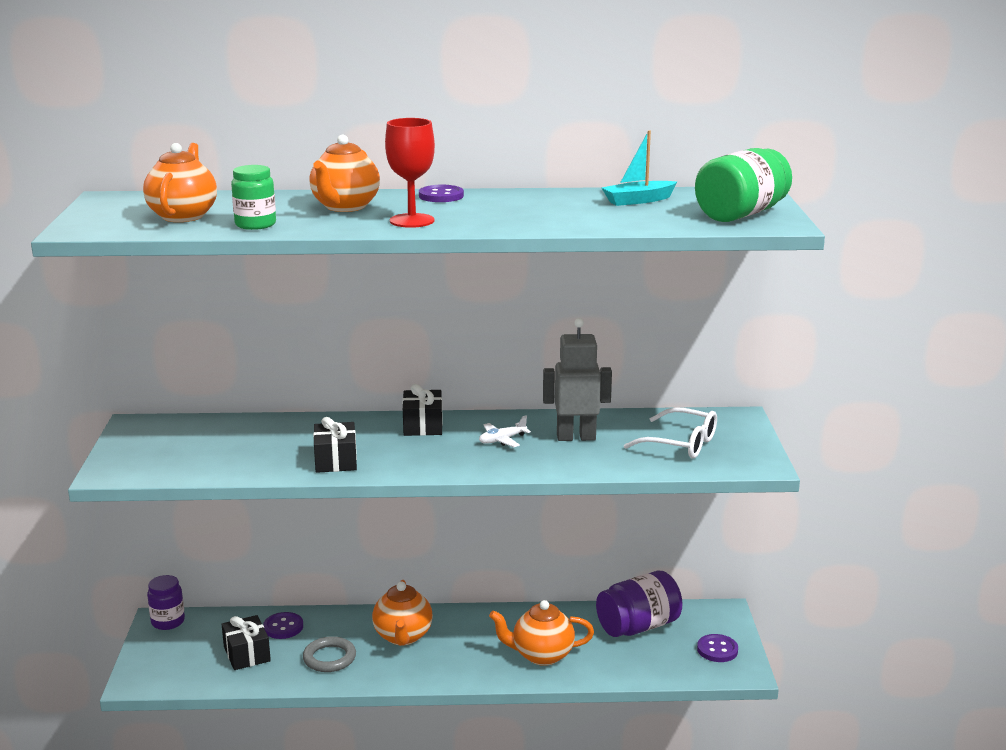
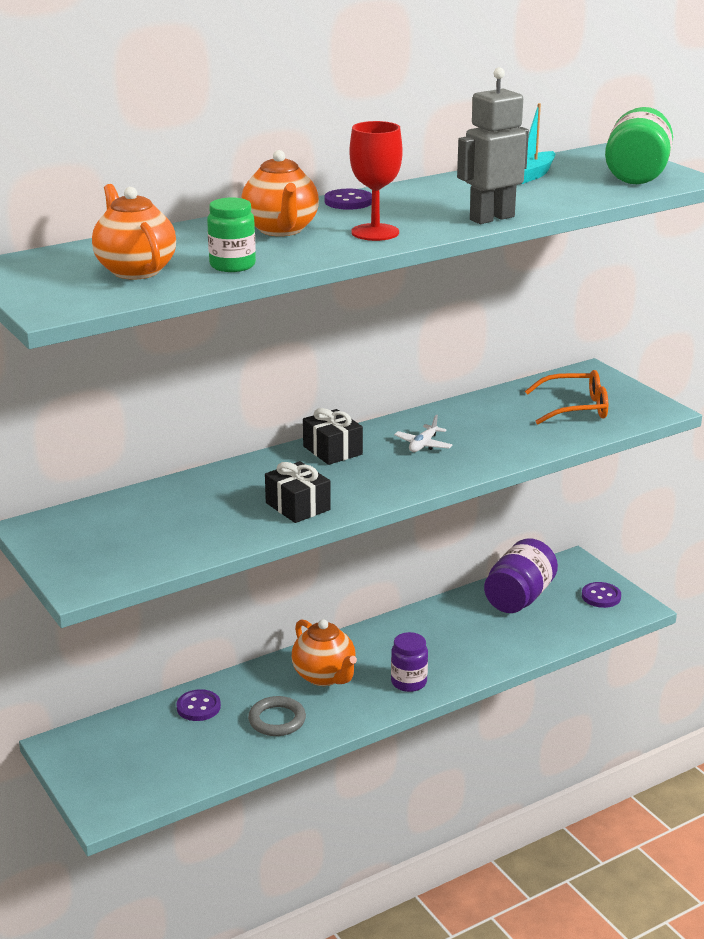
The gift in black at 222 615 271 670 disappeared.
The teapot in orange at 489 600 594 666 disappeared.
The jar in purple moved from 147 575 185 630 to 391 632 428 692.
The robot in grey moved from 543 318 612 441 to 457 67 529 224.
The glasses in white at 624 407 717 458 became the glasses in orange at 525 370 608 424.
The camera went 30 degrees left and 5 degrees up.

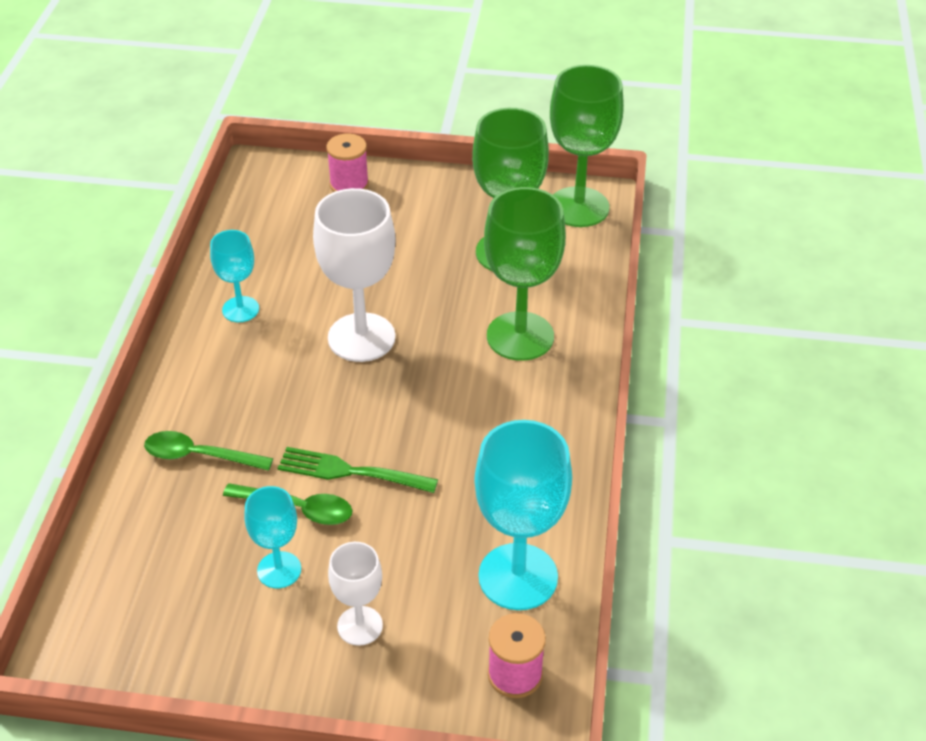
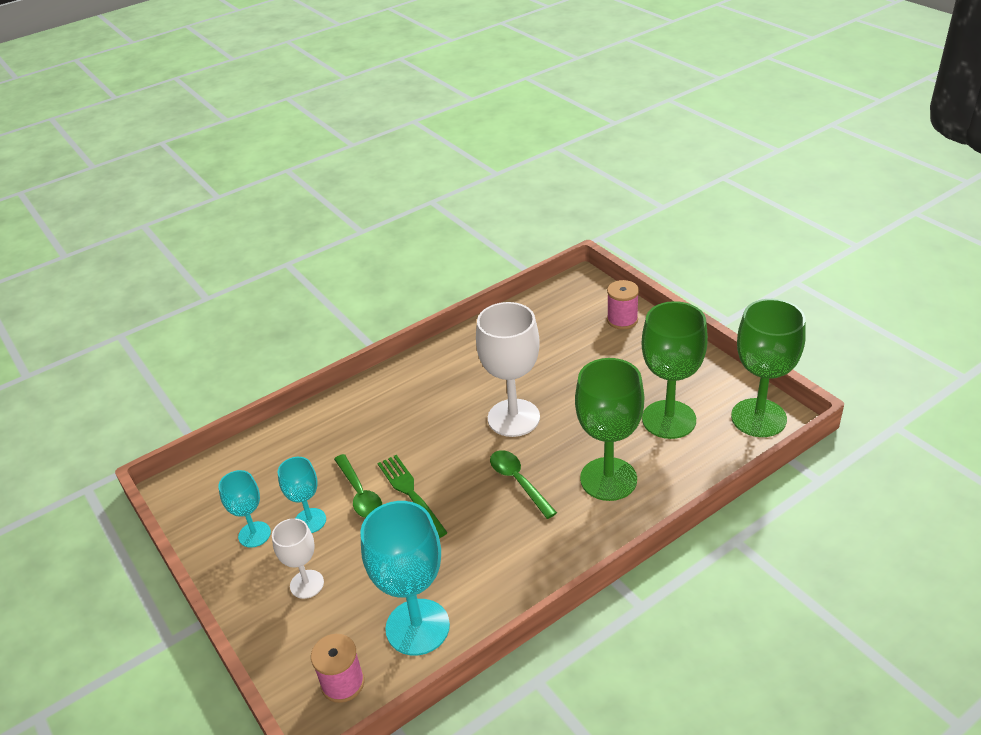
The spoon in green moved from 144 431 273 471 to 490 450 557 519.
The goblet in turquoise moved from 210 230 259 322 to 218 470 271 548.
The camera went 50 degrees right and 5 degrees down.

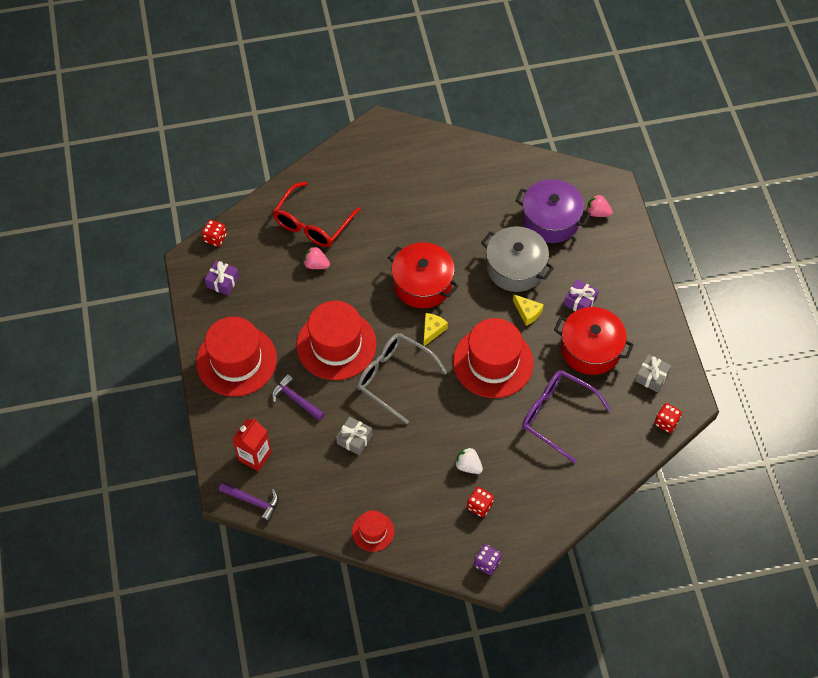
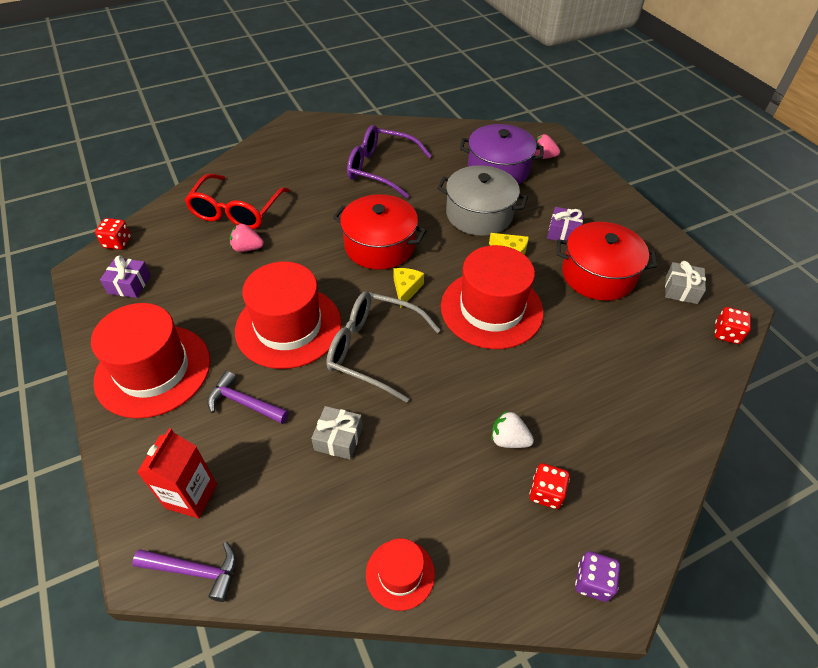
The glasses in purple moved from 522 370 611 463 to 347 125 432 198.
The camera went 15 degrees left and 10 degrees down.

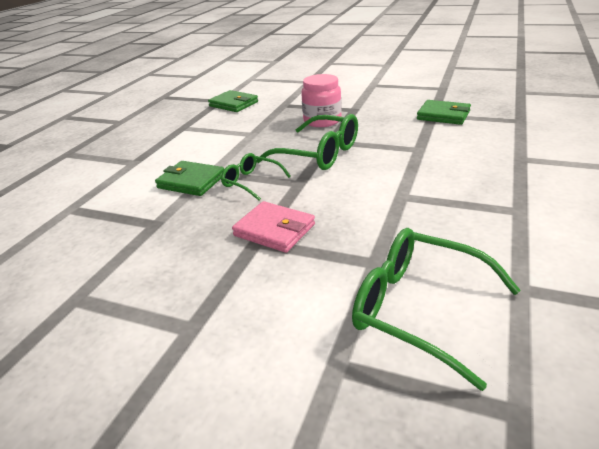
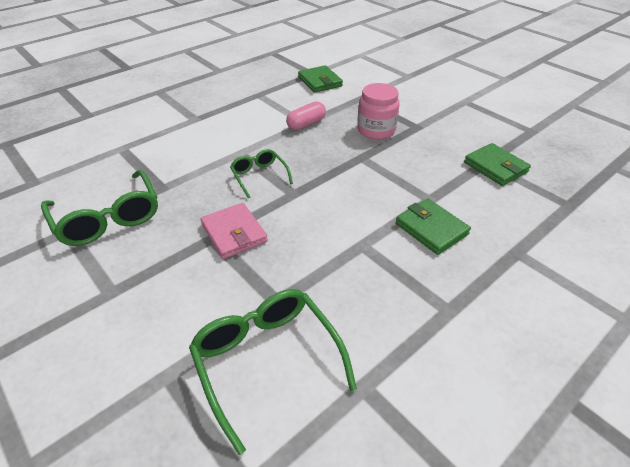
The capsule in pink at 286 102 326 130 appeared.
The wallet in green moved from 155 161 224 196 to 396 199 471 255.
The glasses in green moved from 256 114 358 170 to 41 170 158 246.
The camera went 25 degrees right and 10 degrees up.

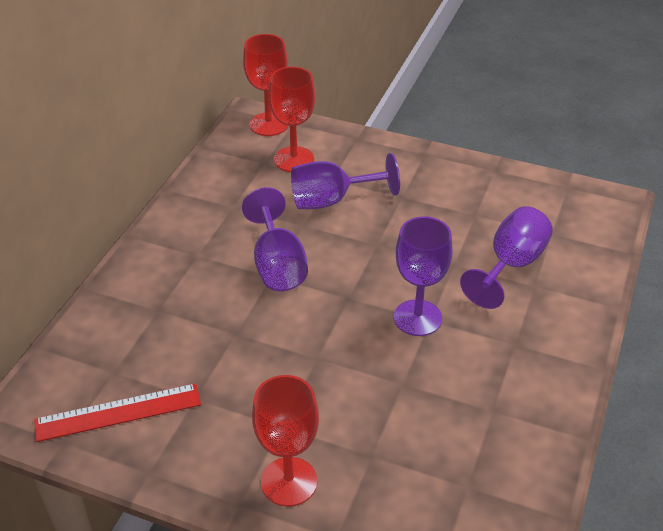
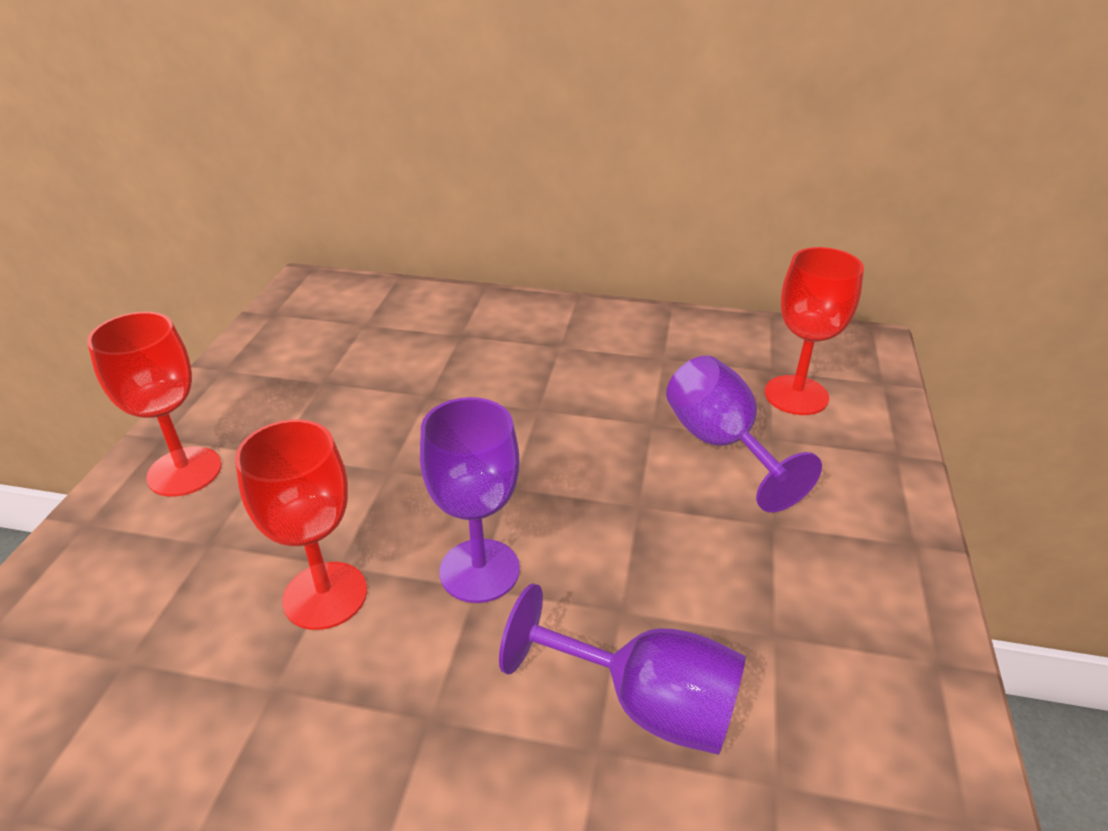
The ruler in red at 34 383 201 442 disappeared.
The goblet in purple at 242 187 308 291 disappeared.
The goblet in red moved from 243 34 288 136 to 235 419 367 630.
The camera went 80 degrees right and 5 degrees down.

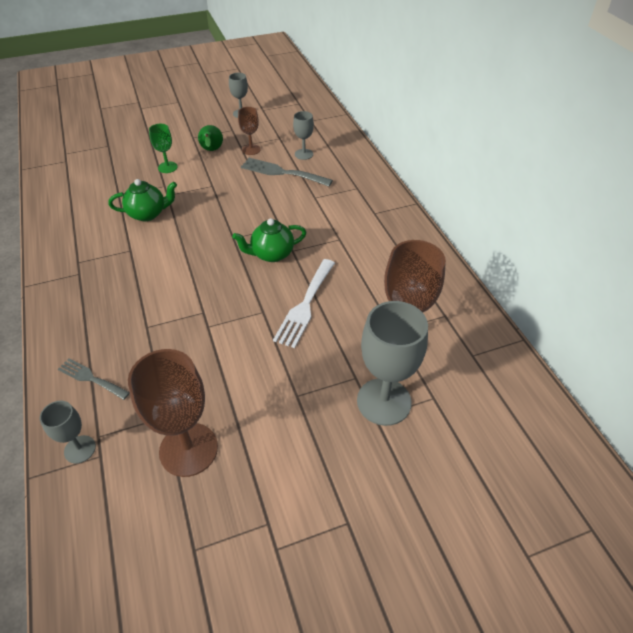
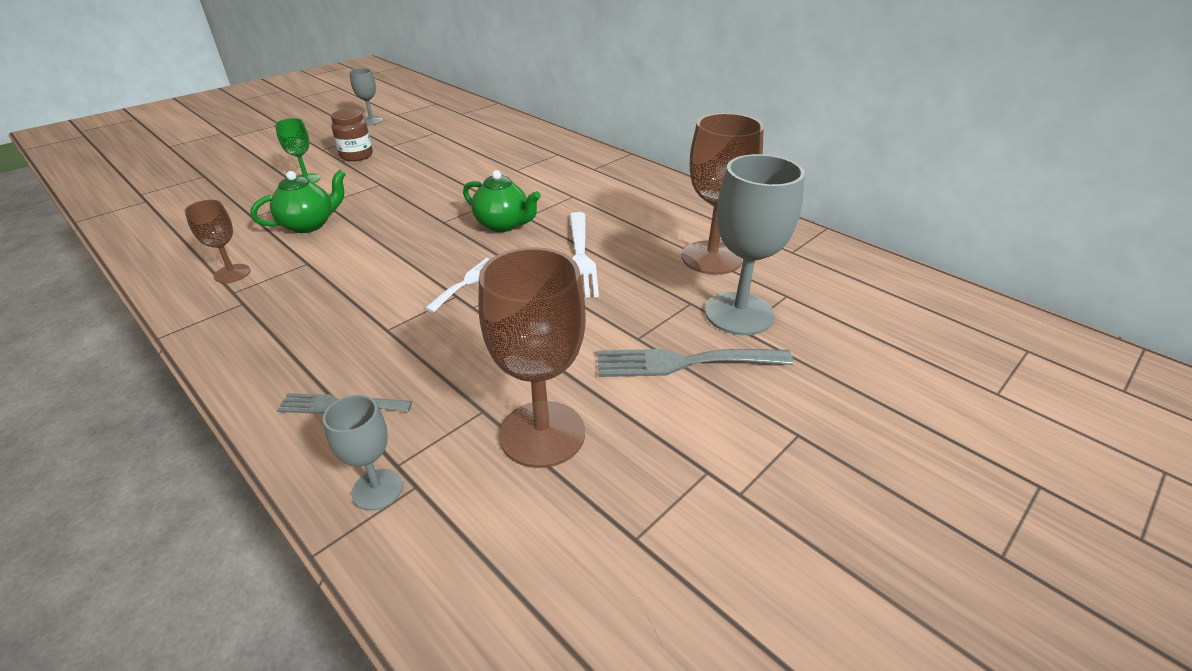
The goblet in grey at 293 111 314 160 disappeared.
The fork in white at 424 258 489 313 appeared.
The goblet in brown moved from 238 107 261 155 to 185 200 250 283.
The fork in grey moved from 241 158 333 187 to 597 349 794 377.
The pear in green at 198 125 223 151 was replaced by the jar in brown at 331 109 373 161.
The teapot in green at 232 218 307 262 turned 105 degrees counterclockwise.
The camera went 25 degrees left and 10 degrees down.

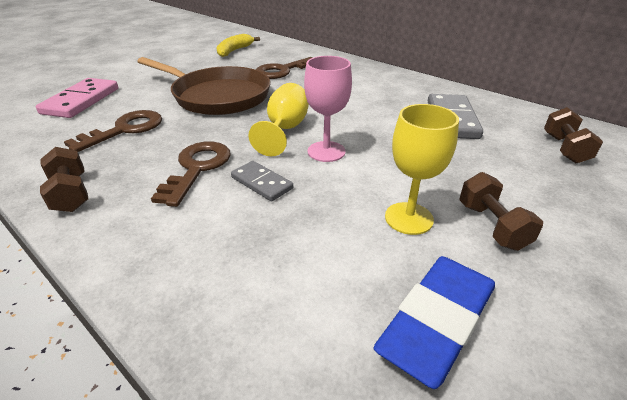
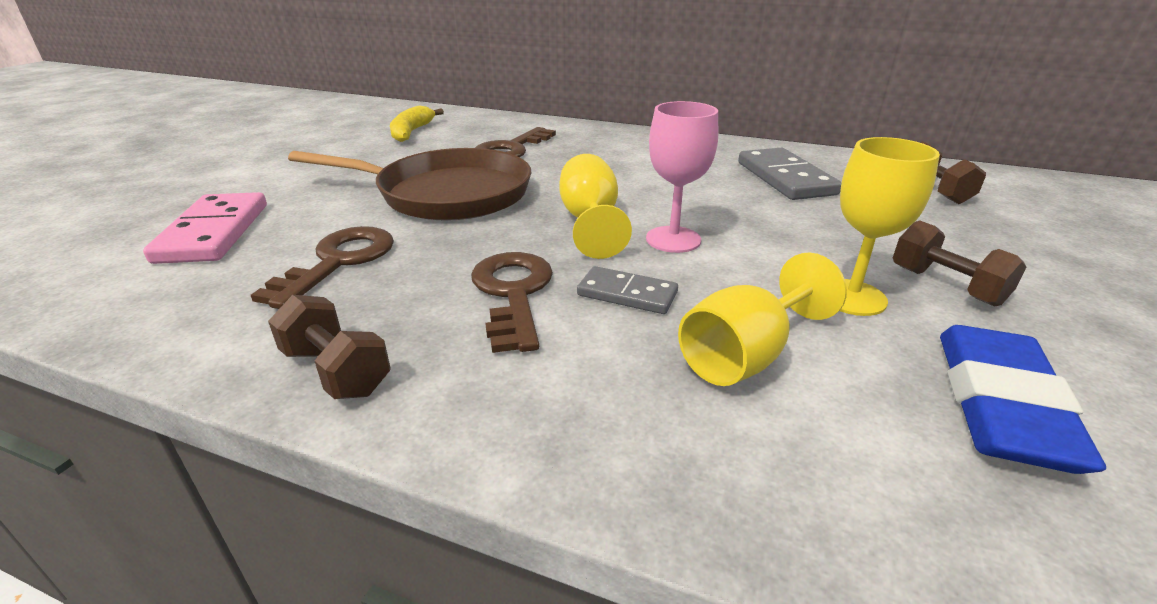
The goblet in yellow at 678 252 847 386 appeared.
The camera went 20 degrees left and 5 degrees down.

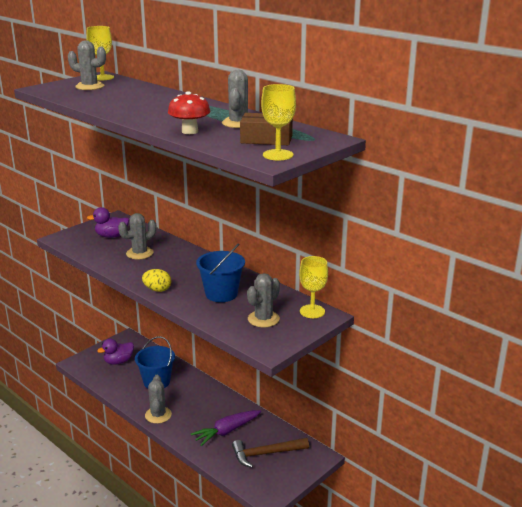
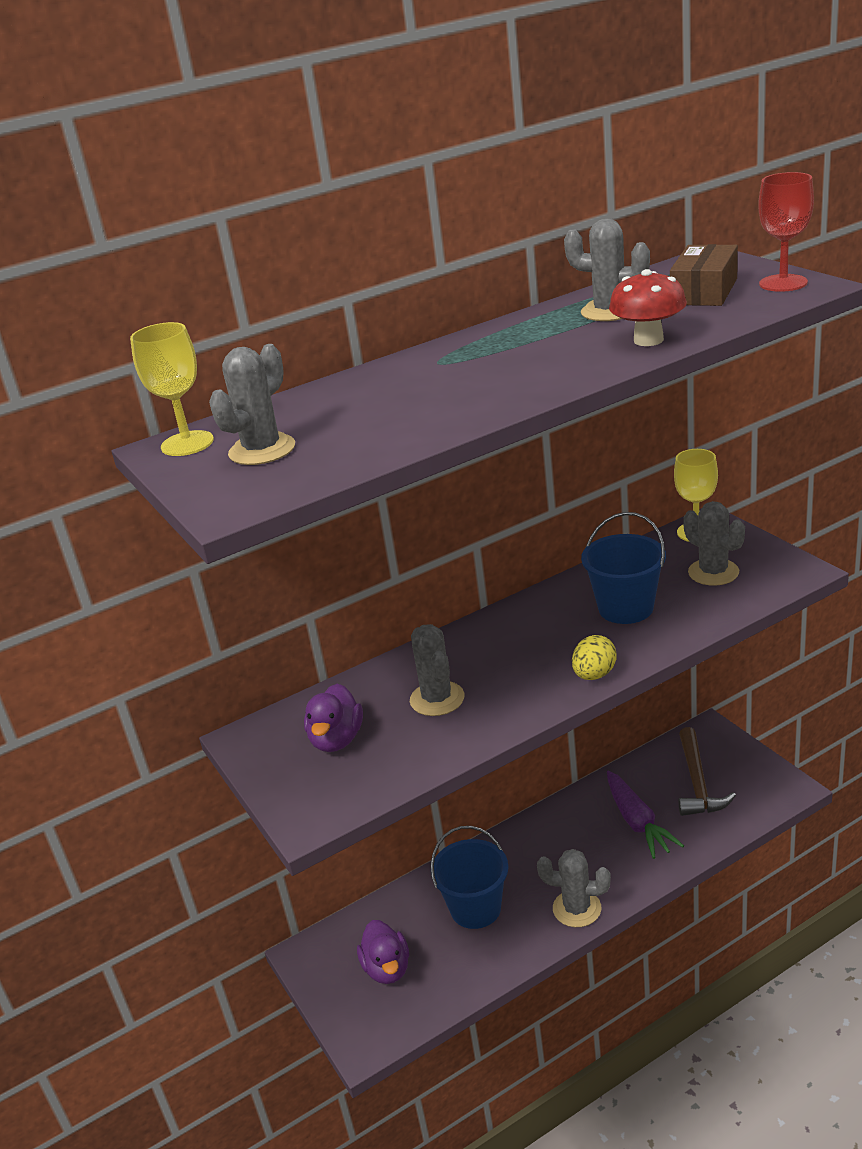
The goblet in yellow at 261 84 296 160 became the goblet in red at 758 172 814 292.
The camera went 70 degrees left and 5 degrees up.

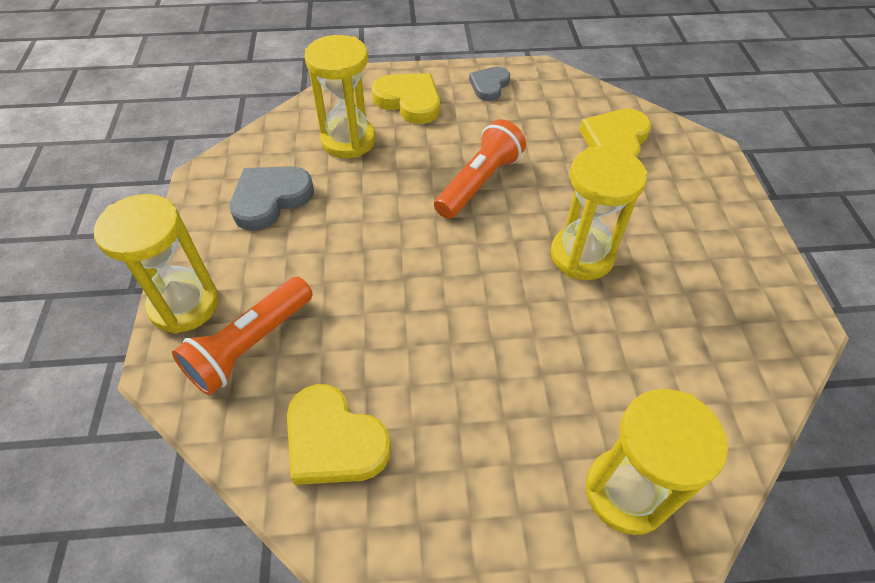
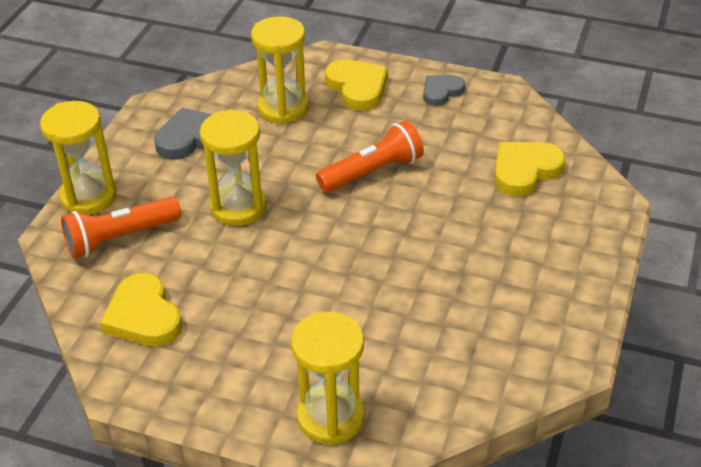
The hourglass in yellow moved from 551 146 647 280 to 200 109 267 226.
The camera went 25 degrees right and 10 degrees down.

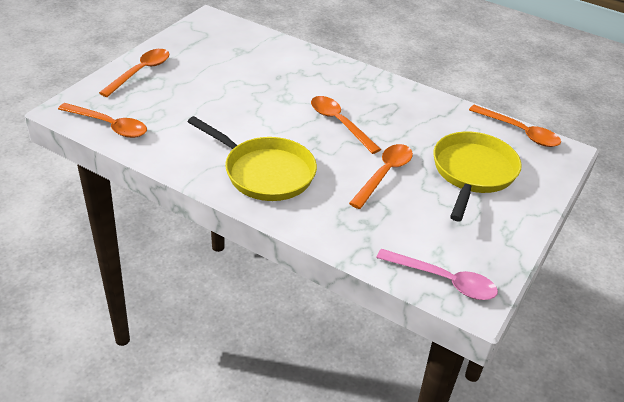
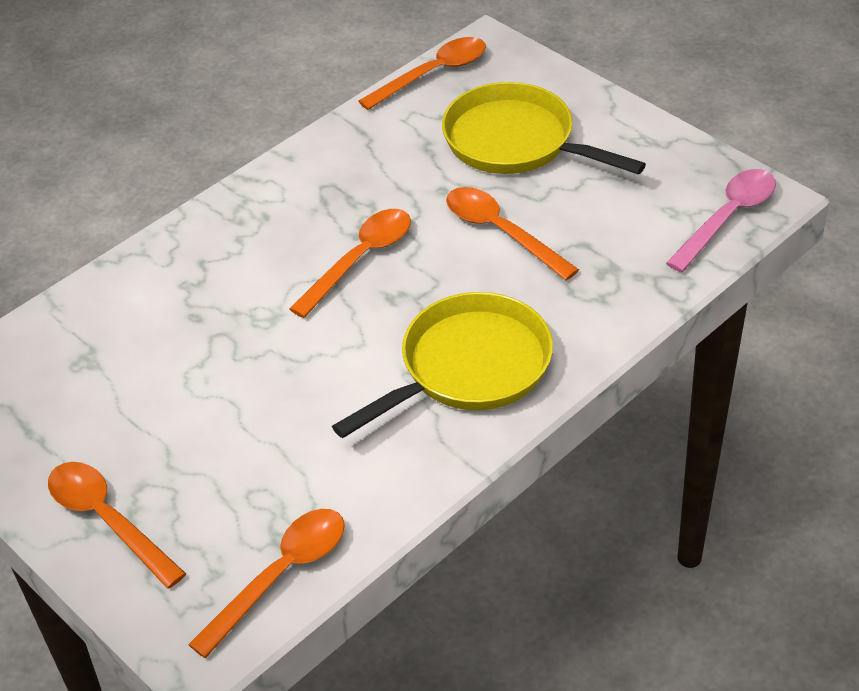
The spoon in orange at 311 96 381 154 turned 150 degrees clockwise.
The camera went 70 degrees left and 5 degrees up.

